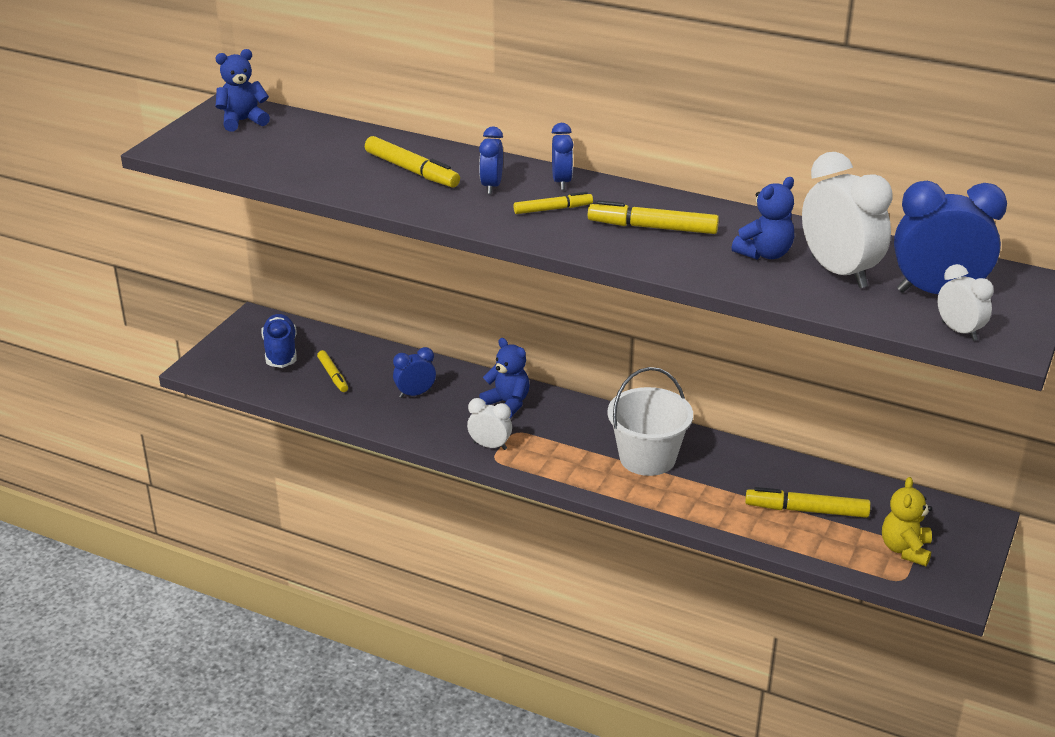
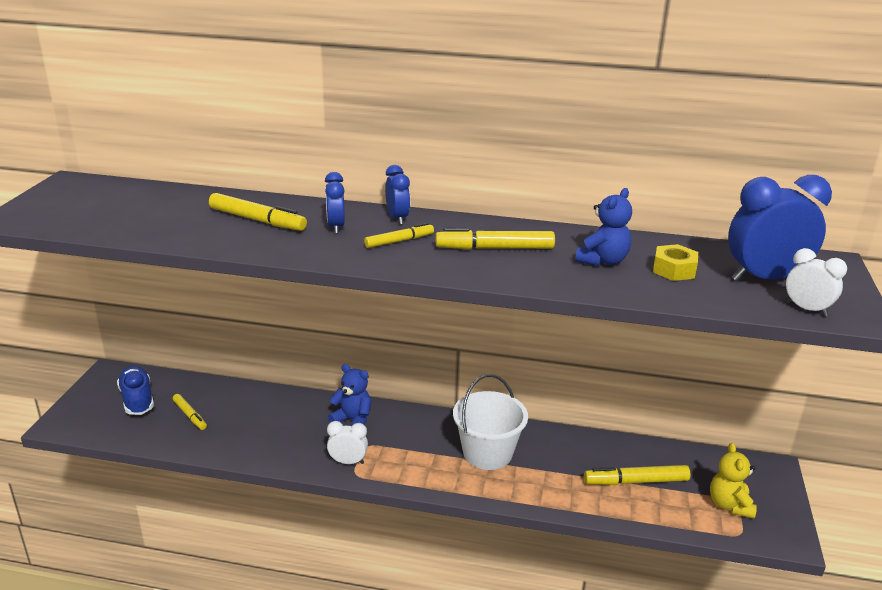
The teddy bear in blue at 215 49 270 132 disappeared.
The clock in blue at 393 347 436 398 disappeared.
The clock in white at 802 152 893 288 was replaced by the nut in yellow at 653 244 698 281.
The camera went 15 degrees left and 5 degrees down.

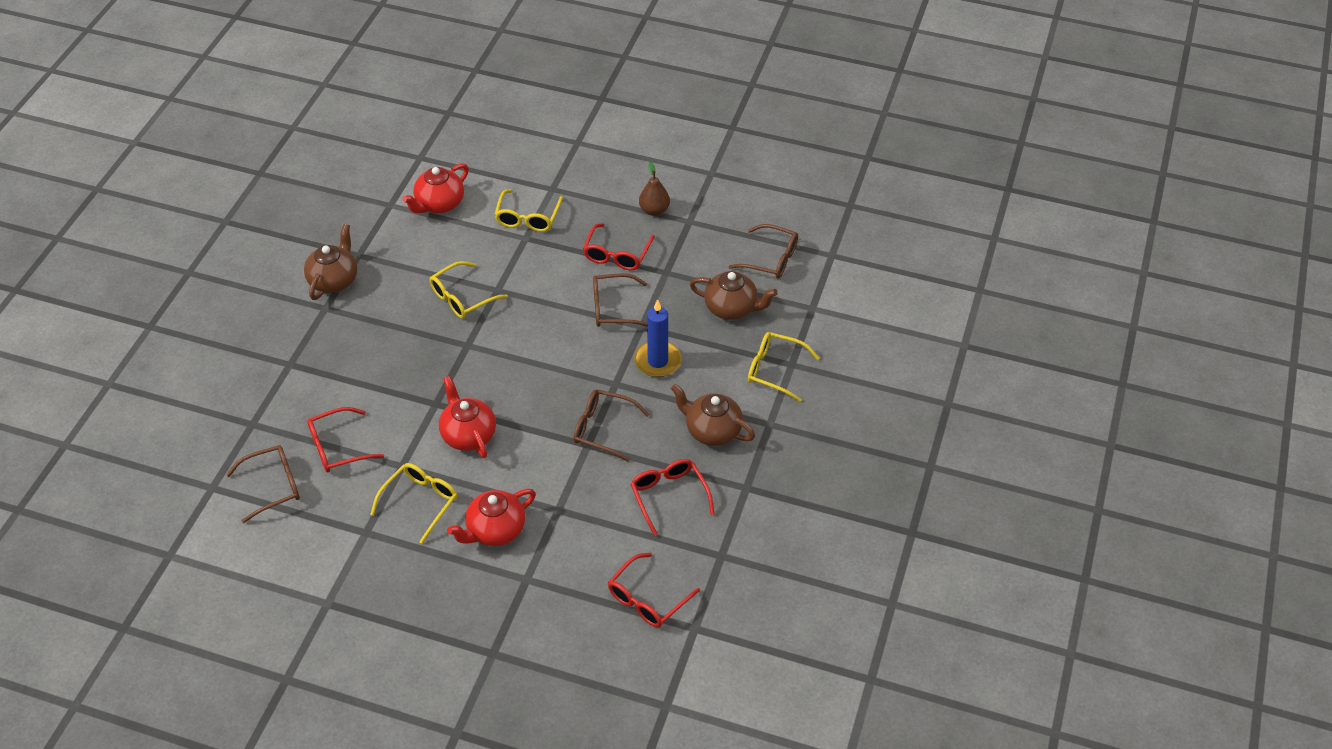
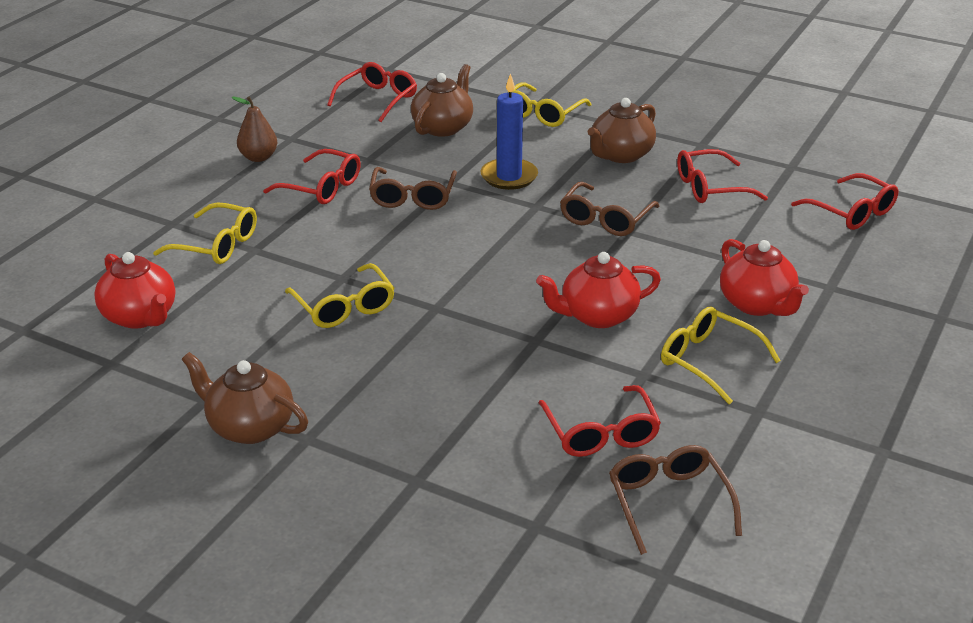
The glasses in brown at 729 224 798 279 became the glasses in red at 327 62 417 122.
The camera went 80 degrees left and 15 degrees down.

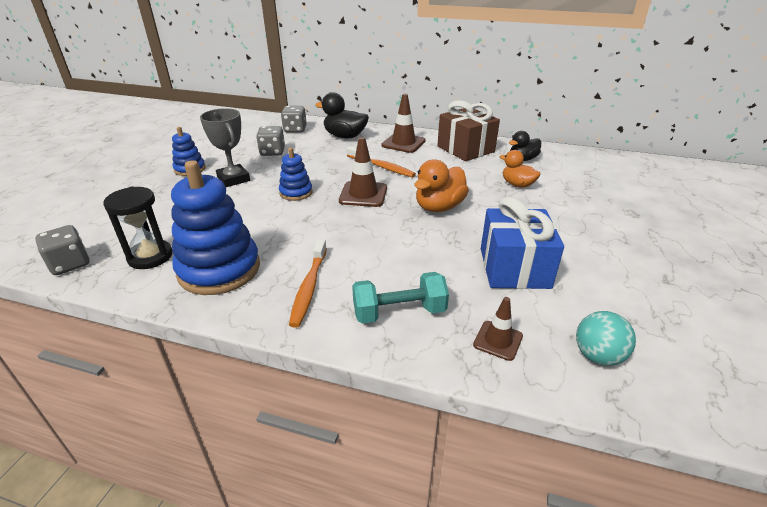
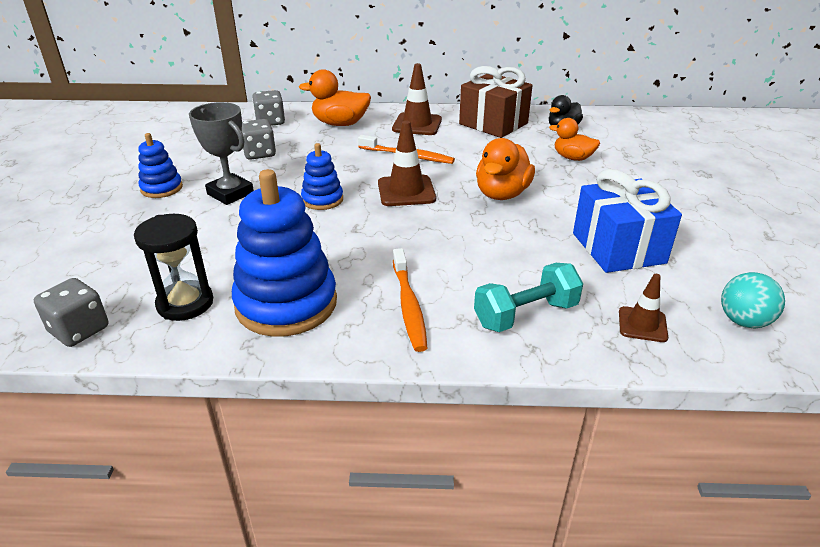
The duck in black at 315 92 369 138 became the duck in orange at 299 69 371 126.
The camera went 15 degrees left and 0 degrees up.

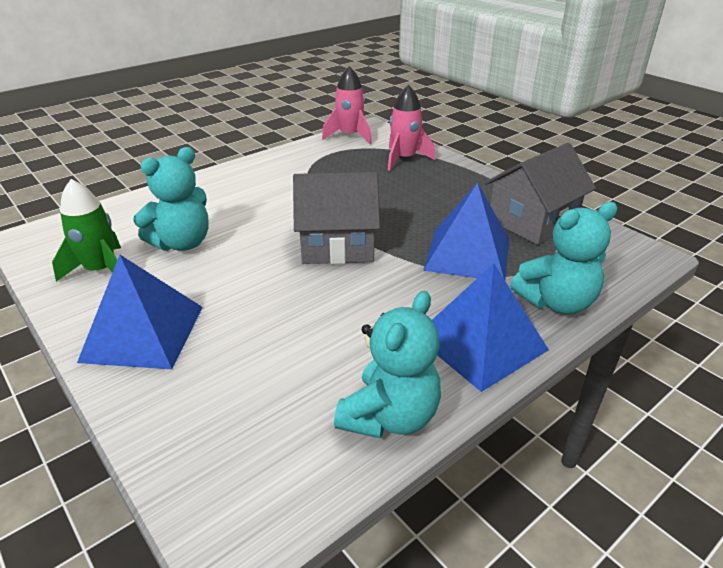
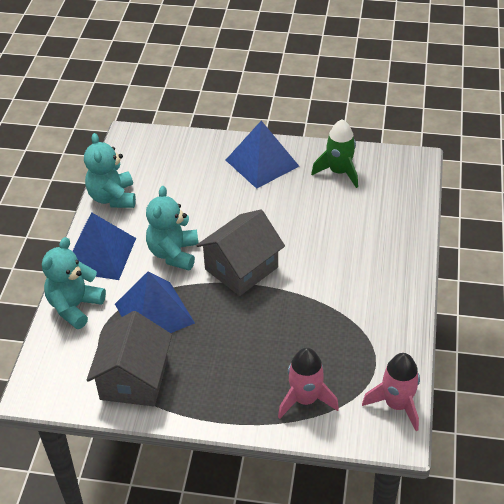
The teddy bear in turquoise moved from 133 147 208 251 to 146 186 198 270.
The camera went 140 degrees right and 10 degrees up.

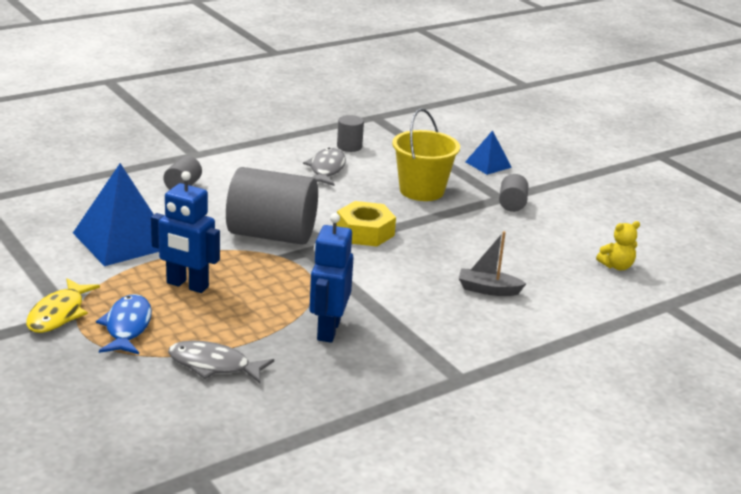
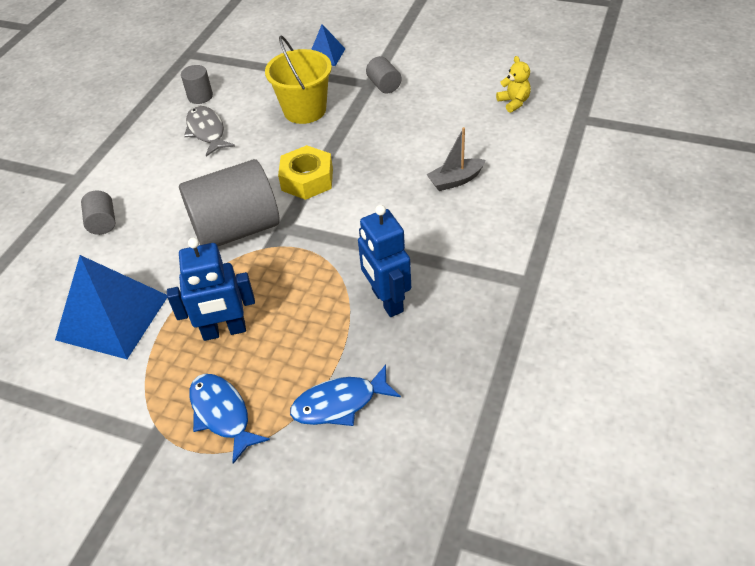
The fish in yellow at 26 278 100 333 disappeared.
The fish in grey at 168 341 274 383 became the fish in blue at 290 364 401 426.
The teddy bear in yellow at 596 221 640 271 turned 60 degrees counterclockwise.
The camera went 30 degrees left and 20 degrees up.

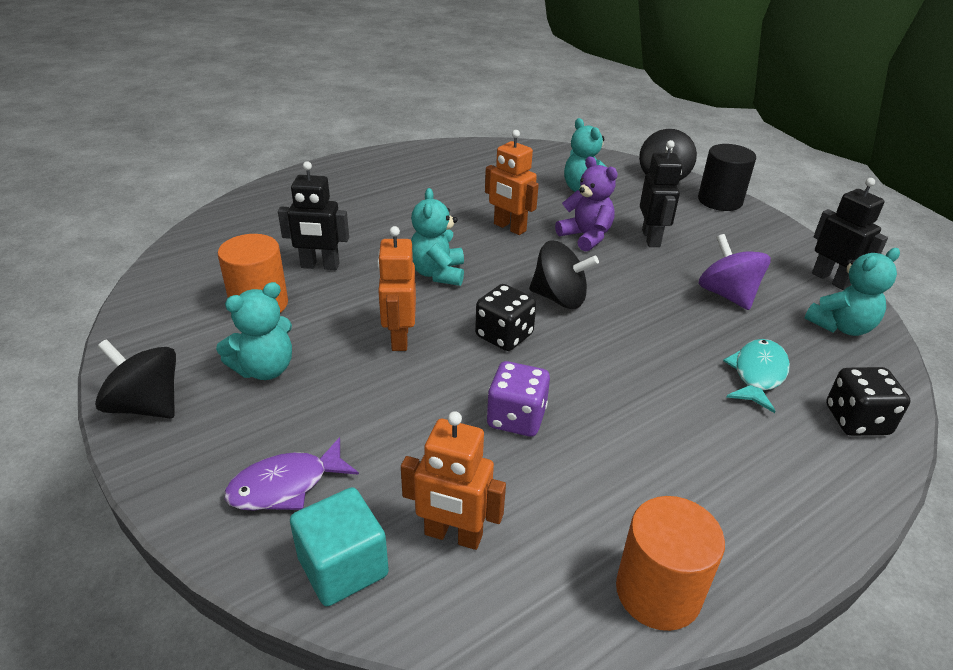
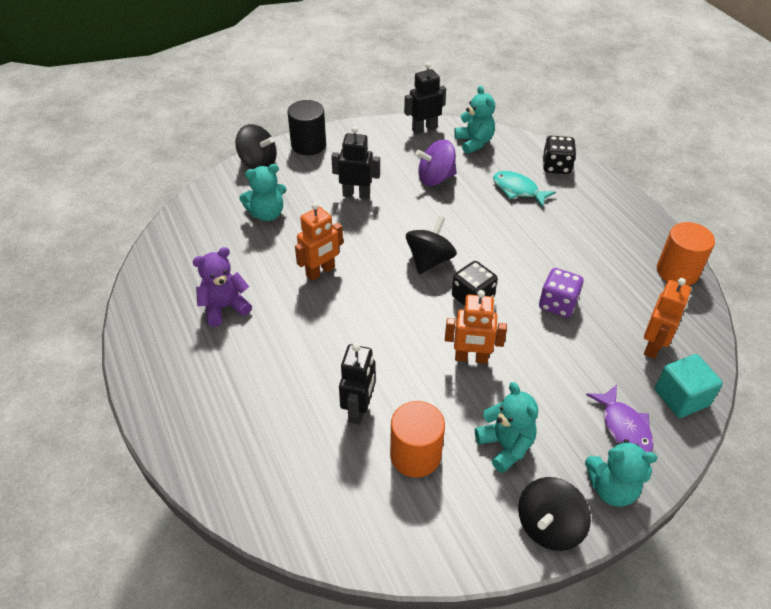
The teddy bear in turquoise moved from 411 188 464 286 to 585 439 658 507.
The teddy bear in purple moved from 555 156 618 252 to 193 247 252 327.
The camera went 80 degrees left and 10 degrees up.

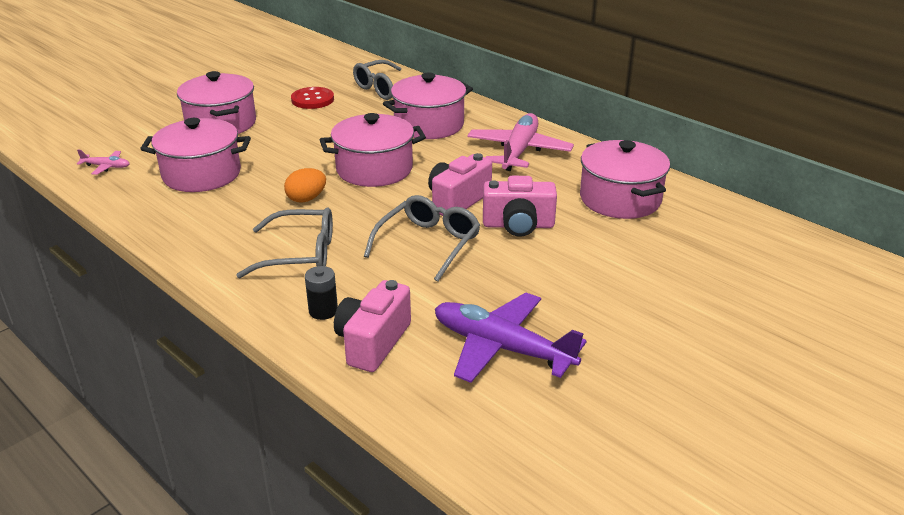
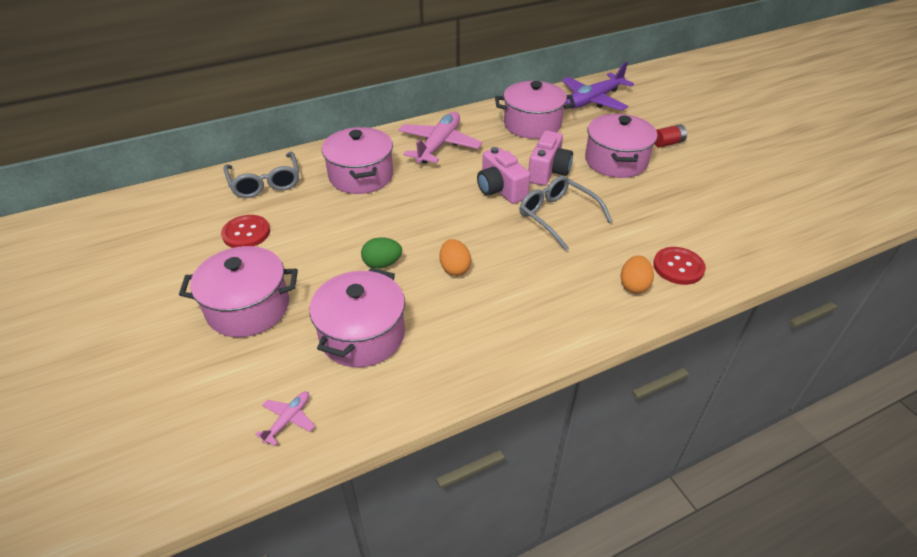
The glasses in grey at 237 207 333 278 disappeared.
The egg in green at 361 238 402 268 appeared.
The battery in red at 655 124 687 148 appeared.
The pot in pink moved from 320 113 426 187 to 585 114 657 178.
The plane in purple moved from 435 292 587 383 to 562 62 634 111.
The battery in black at 305 266 338 320 was replaced by the egg in orange at 620 255 654 294.
The camera in pink at 334 280 411 372 was replaced by the button in red at 653 247 706 285.
The plane in pink at 467 113 574 171 turned 75 degrees clockwise.
The camera went 70 degrees left and 10 degrees up.

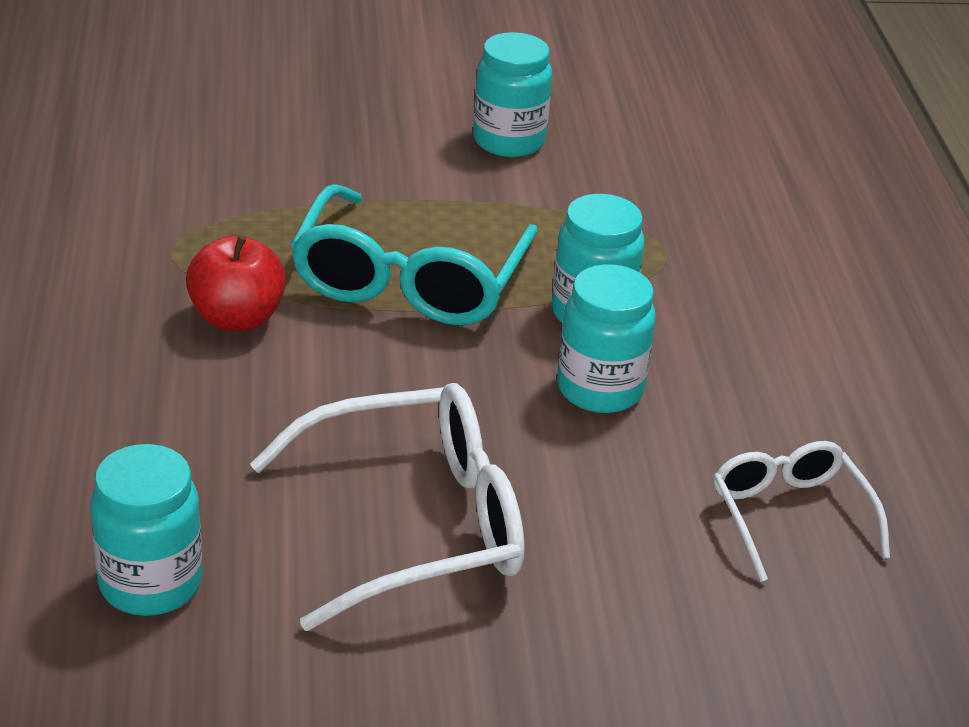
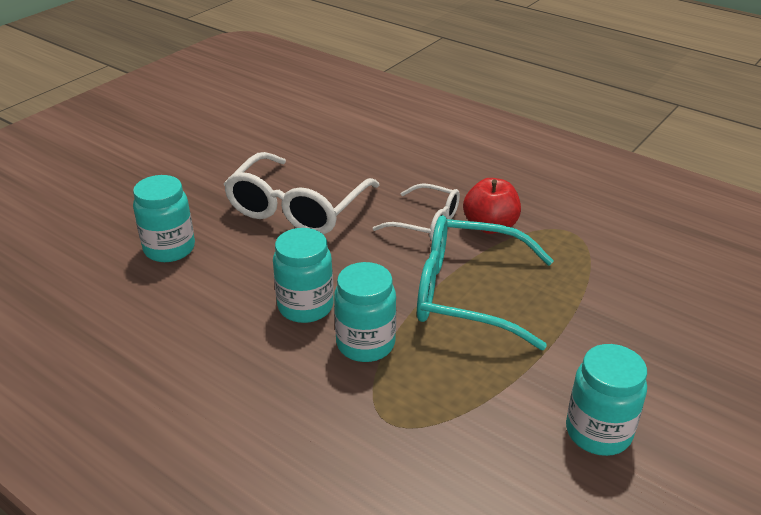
The jar in turquoise moved from 91 444 202 616 to 133 175 195 262.
The glasses in white moved from 714 441 890 582 to 373 183 460 241.
The glasses in turquoise at 291 184 538 325 turned 45 degrees counterclockwise.
The camera went 135 degrees right and 0 degrees up.

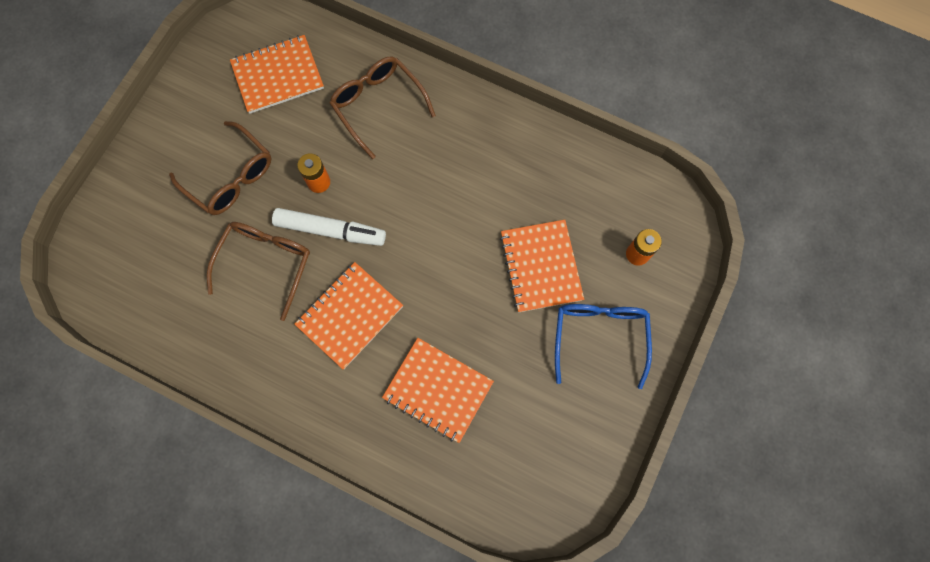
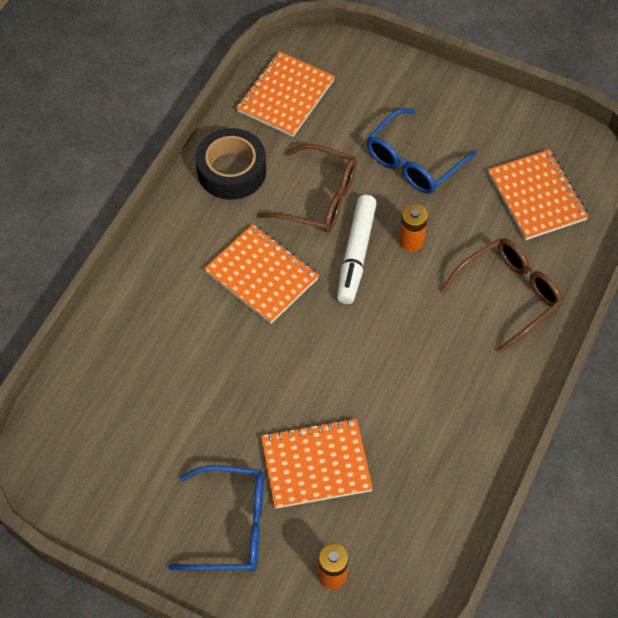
The tape in black at 196 128 266 200 appeared.
The notebook in orange moved from 382 338 494 443 to 236 51 335 137.
The glasses in brown at 169 121 272 215 became the glasses in blue at 367 108 477 194.
The camera went 90 degrees right and 15 degrees down.

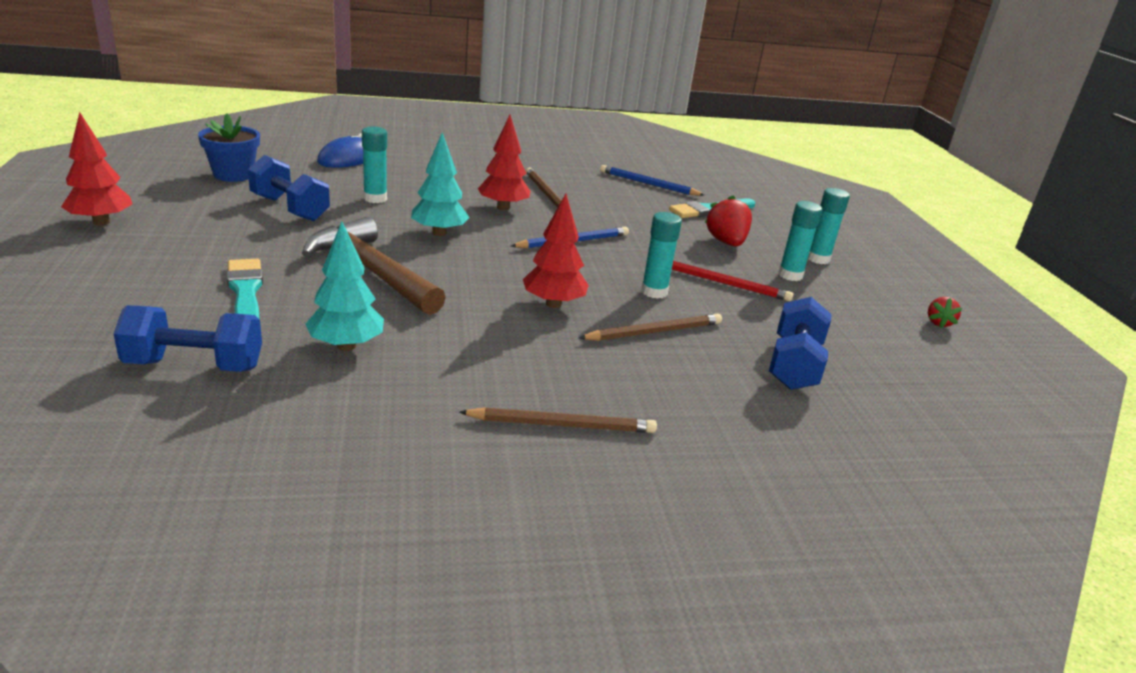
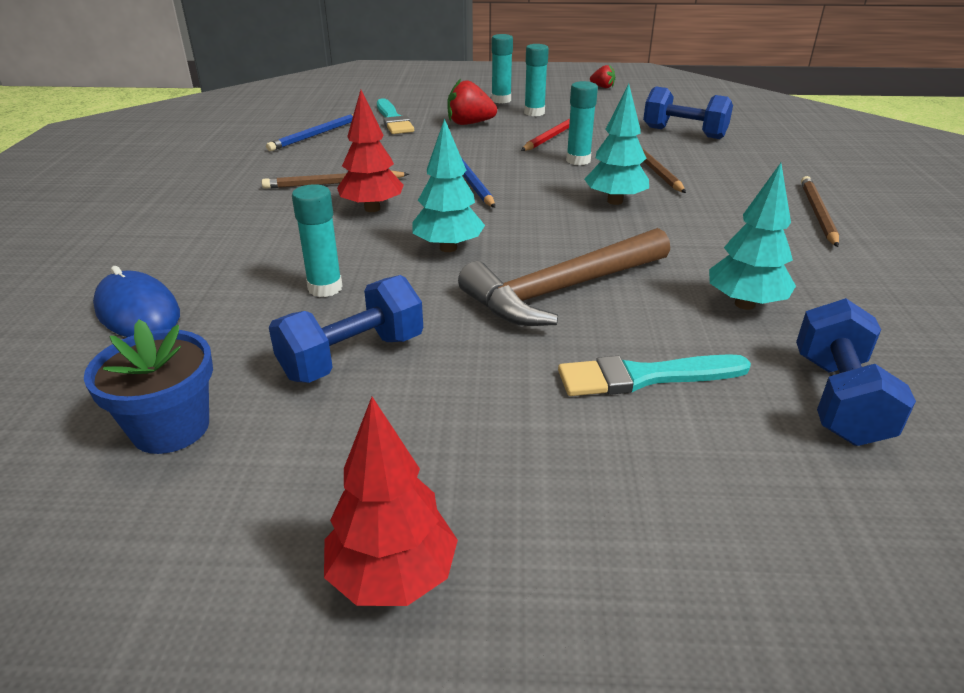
The tree in red at 523 194 589 308 became the tree in turquoise at 584 84 649 205.
The camera went 75 degrees left and 5 degrees up.

